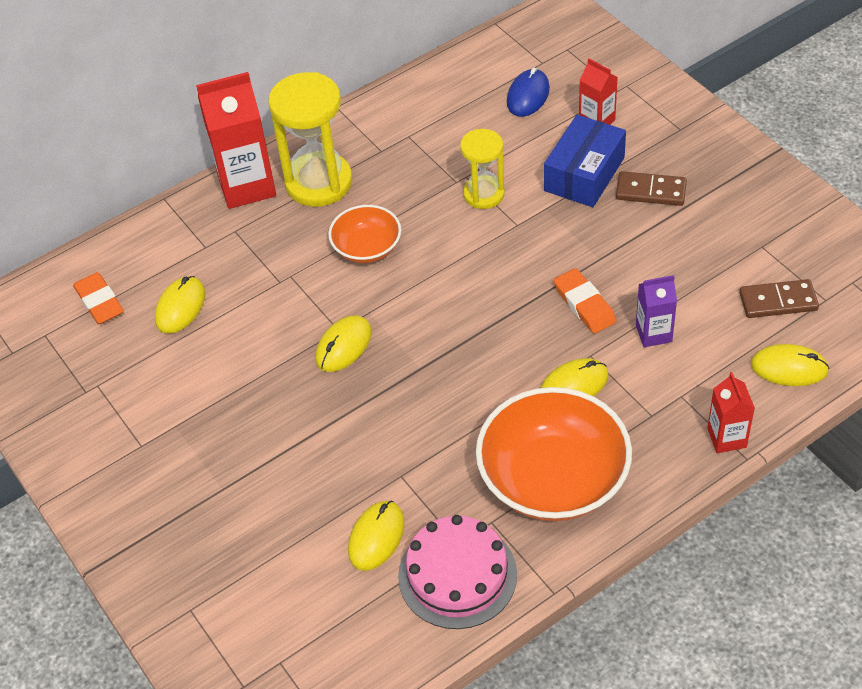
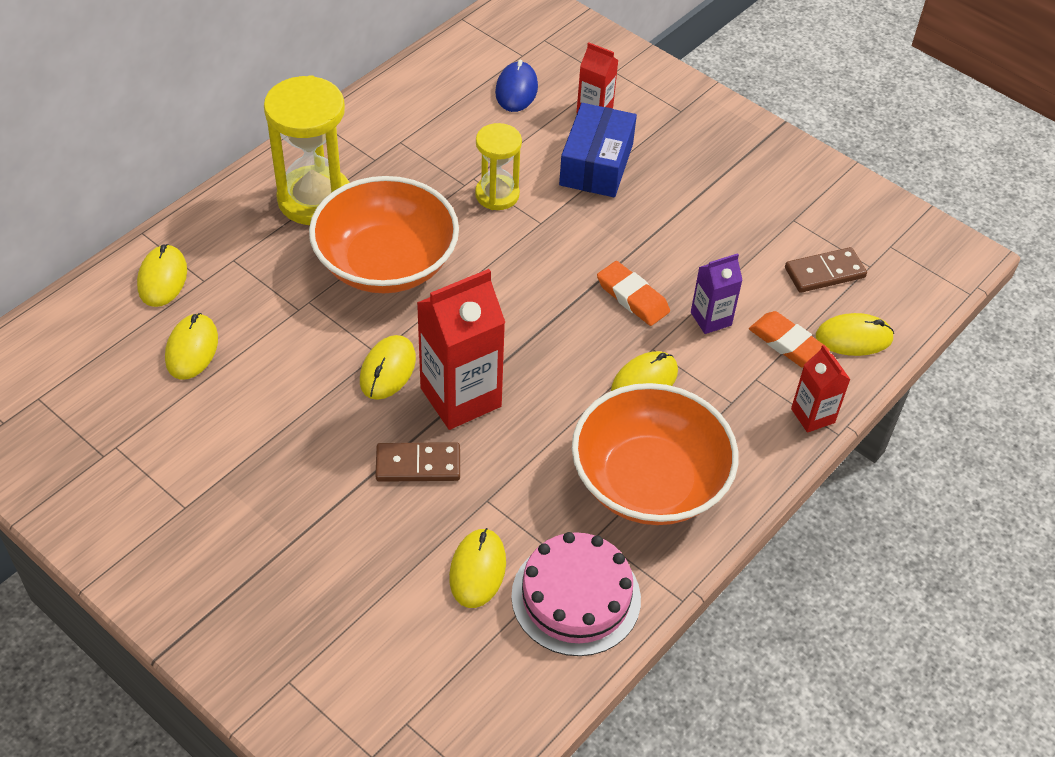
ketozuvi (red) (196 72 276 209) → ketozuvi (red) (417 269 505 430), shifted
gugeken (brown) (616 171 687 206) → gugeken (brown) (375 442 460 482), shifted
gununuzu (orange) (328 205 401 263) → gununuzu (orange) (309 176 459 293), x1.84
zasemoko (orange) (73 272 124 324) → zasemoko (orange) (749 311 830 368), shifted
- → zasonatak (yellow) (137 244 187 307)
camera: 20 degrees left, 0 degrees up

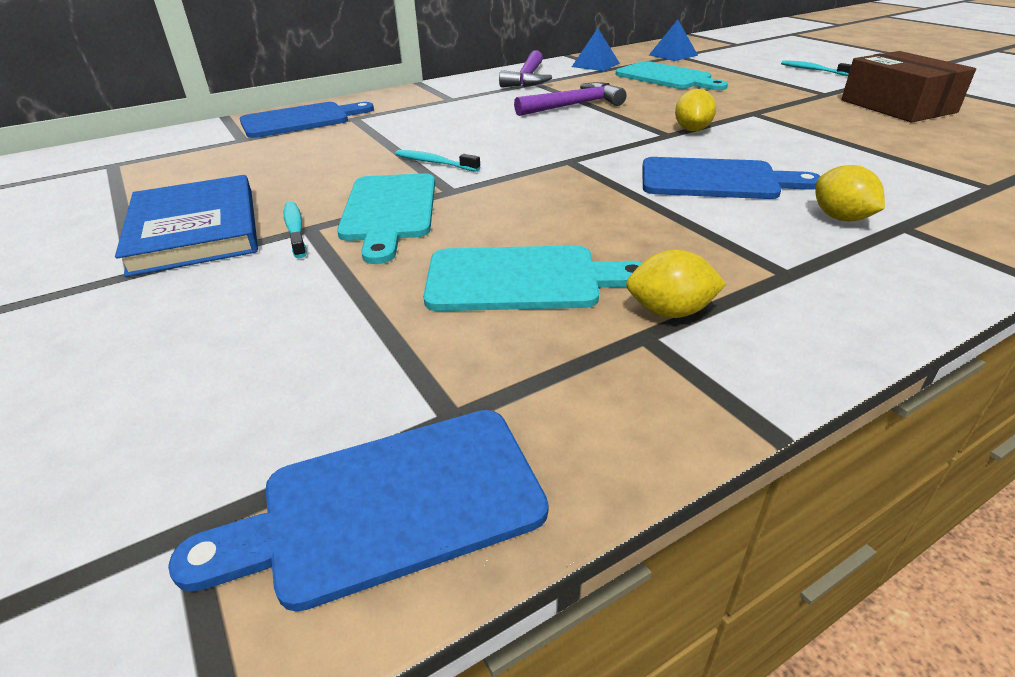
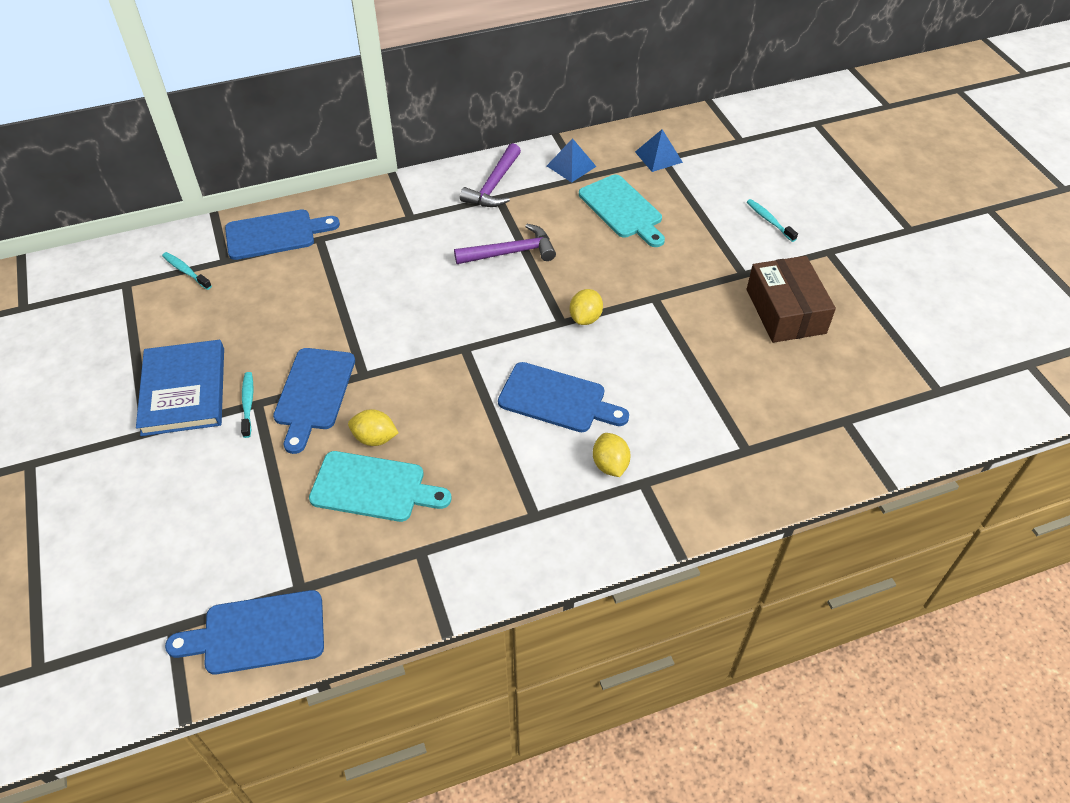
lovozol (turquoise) (395 150 480 172) → lovozol (turquoise) (162 252 212 290), shifted
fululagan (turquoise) (337 173 435 264) → fululagan (blue) (273 348 355 454)
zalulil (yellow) (626 249 726 318) → zalulil (yellow) (348 409 398 446), shifted
camera: 10 degrees right, 15 degrees up

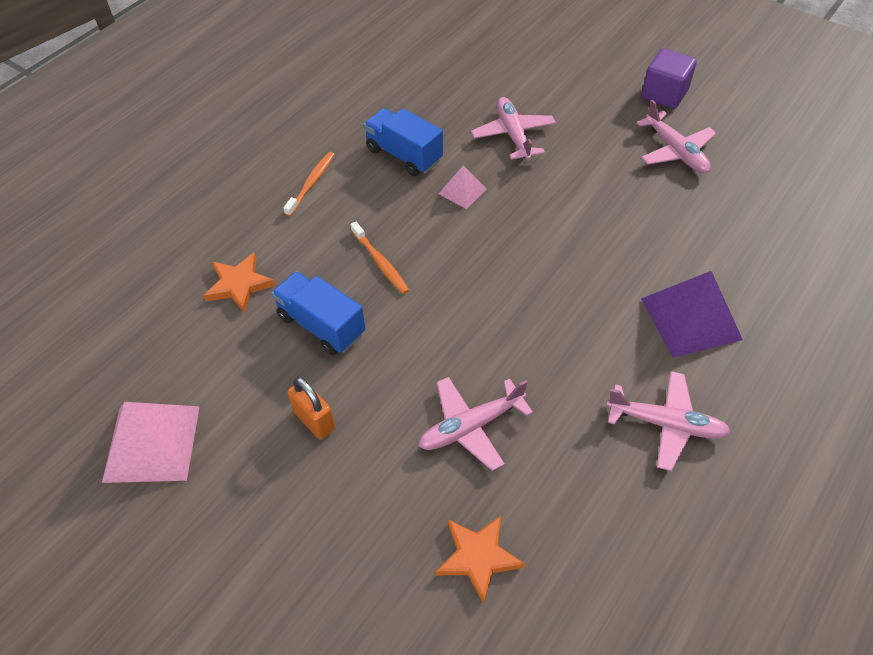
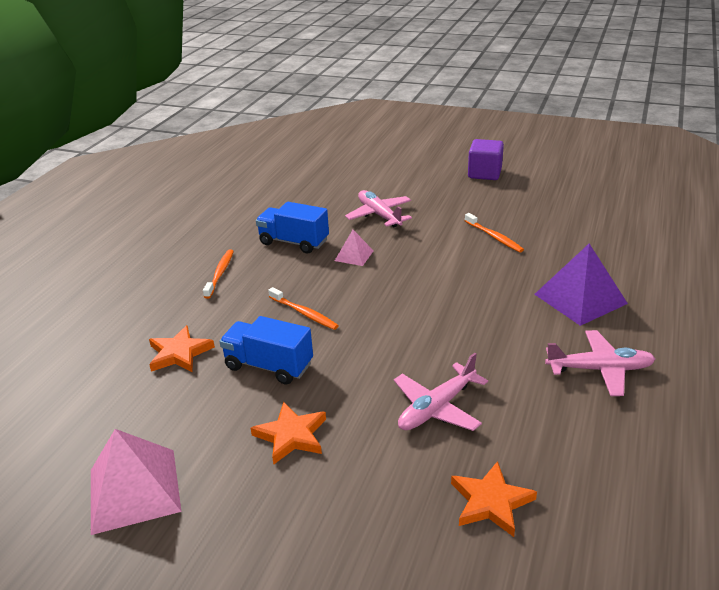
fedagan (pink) (636 100 716 173) → -
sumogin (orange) (287 377 335 440) → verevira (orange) (251 402 326 464)
- → lovozol (orange) (465 213 524 252)
camera: 15 degrees left, 20 degrees down

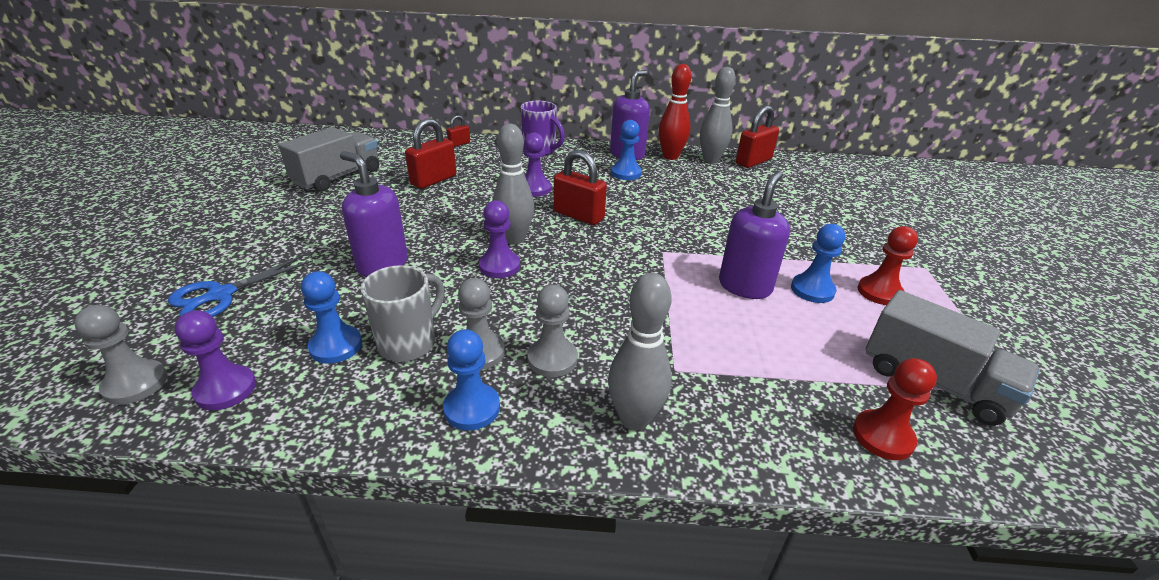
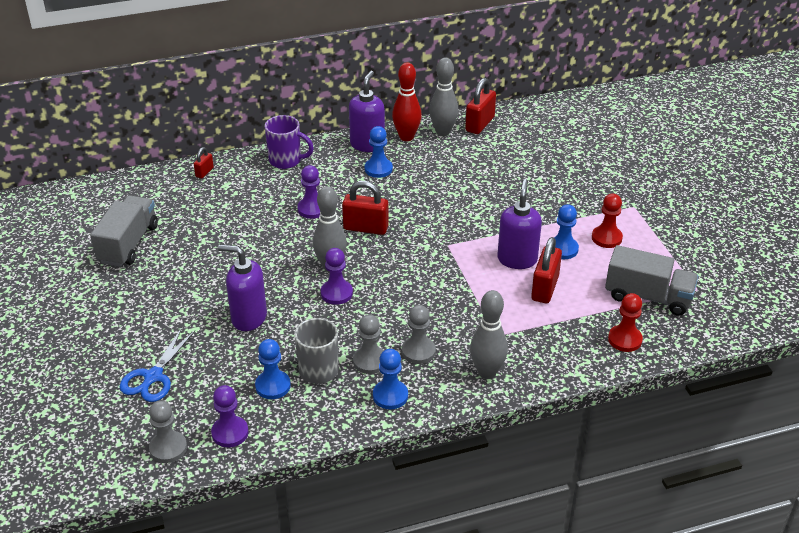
sumogin (red) (405 118 456 189) → sumogin (red) (531 237 562 303), shifted
camera: 20 degrees left, 5 degrees up

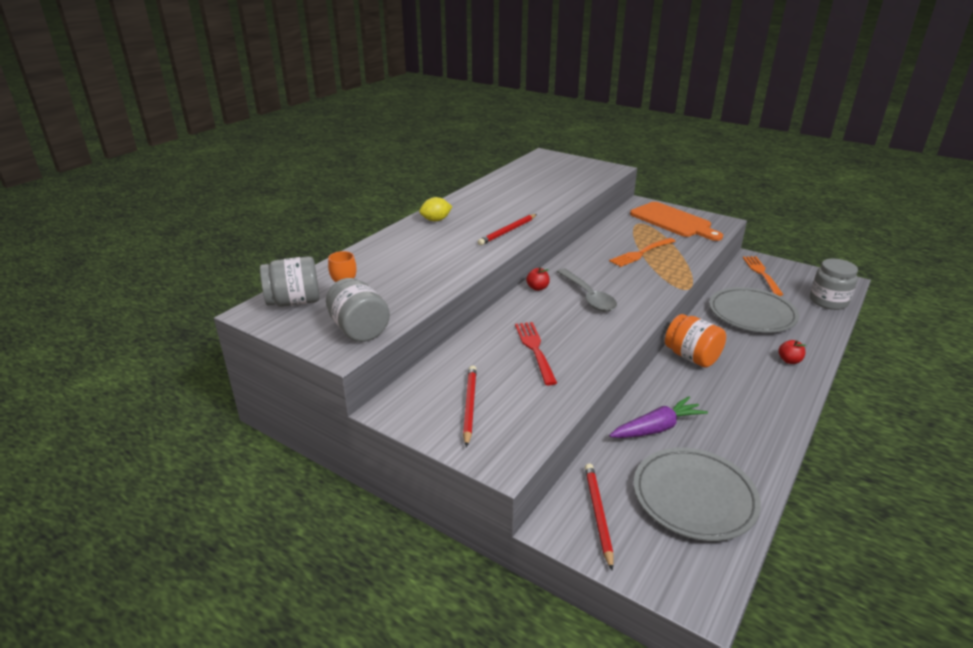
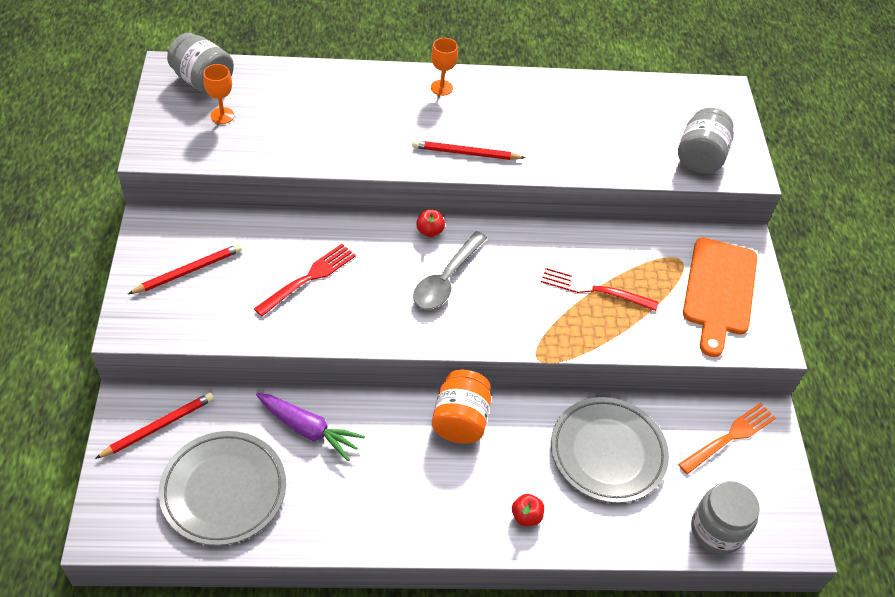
zalulil (yellow) (419 197 452 221) → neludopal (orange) (431 38 458 96)
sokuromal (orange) (609 238 676 267) → sokuromal (red) (541 266 658 311)
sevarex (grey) (326 278 390 342) → sevarex (grey) (678 108 734 174), shifted
camera: 50 degrees right, 20 degrees up

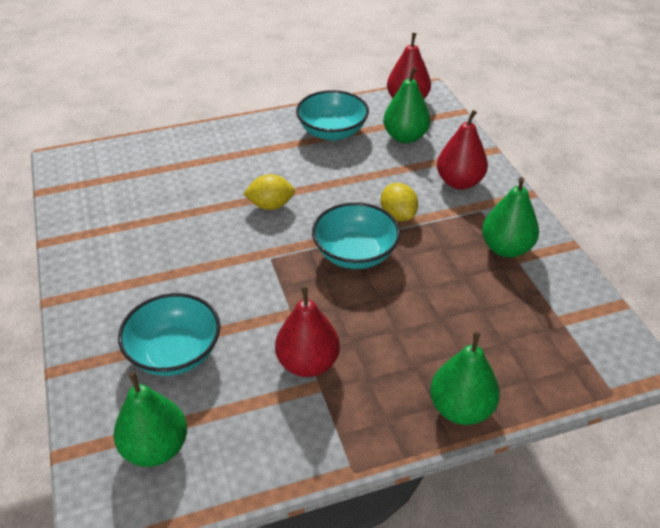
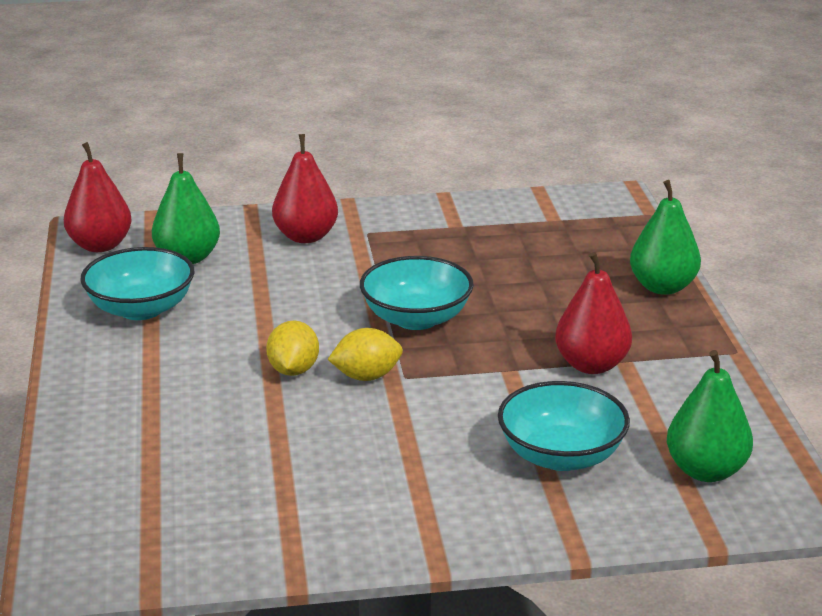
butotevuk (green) (482 177 539 258) → -
zalulil (yellow) (381 183 418 221) → zalulil (yellow) (327 328 403 381), shifted
camera: 80 degrees left, 15 degrees down

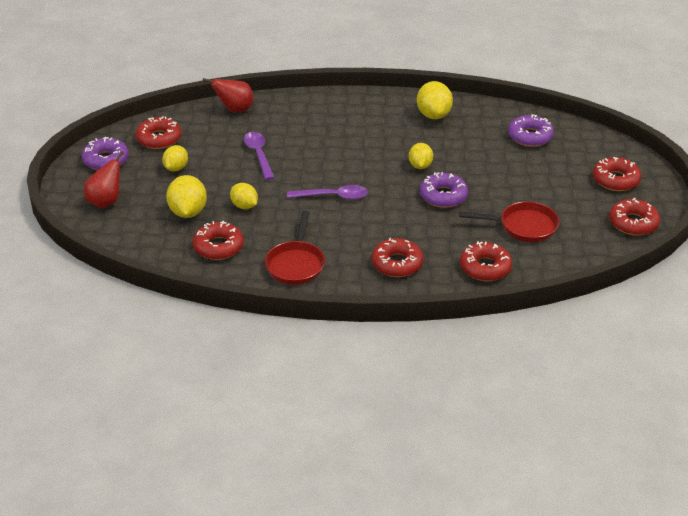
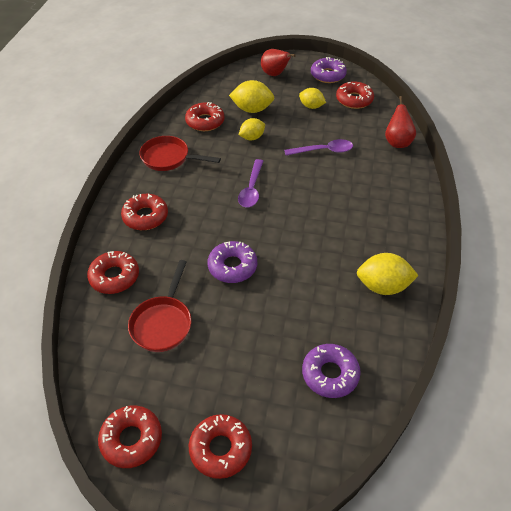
zalulil (yellow) (409 143 433 169) → -
camera: 100 degrees right, 10 degrees up

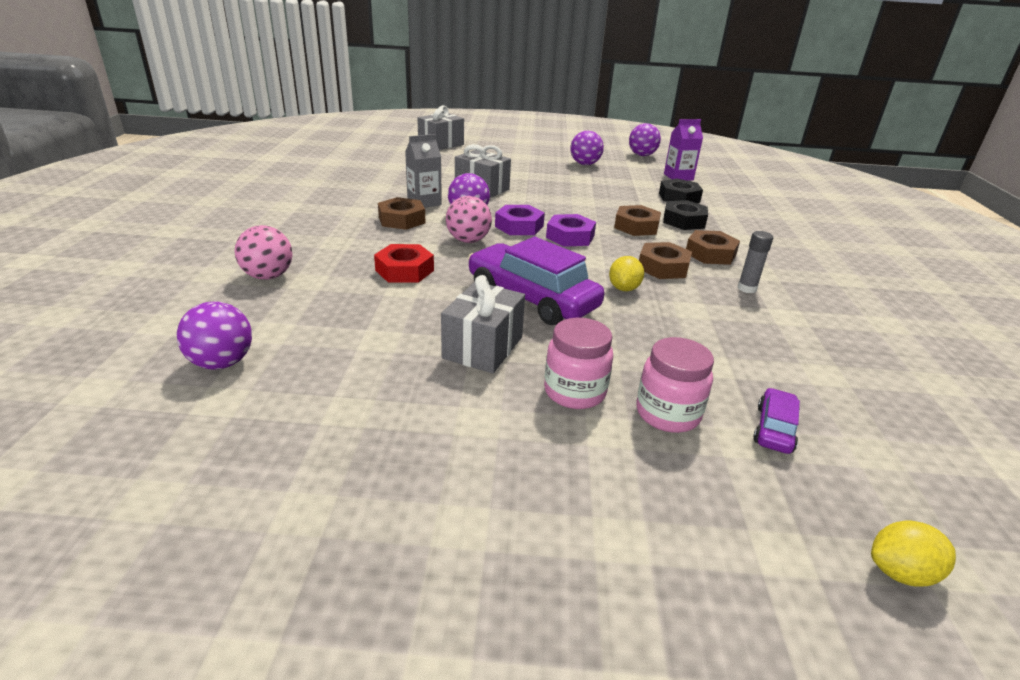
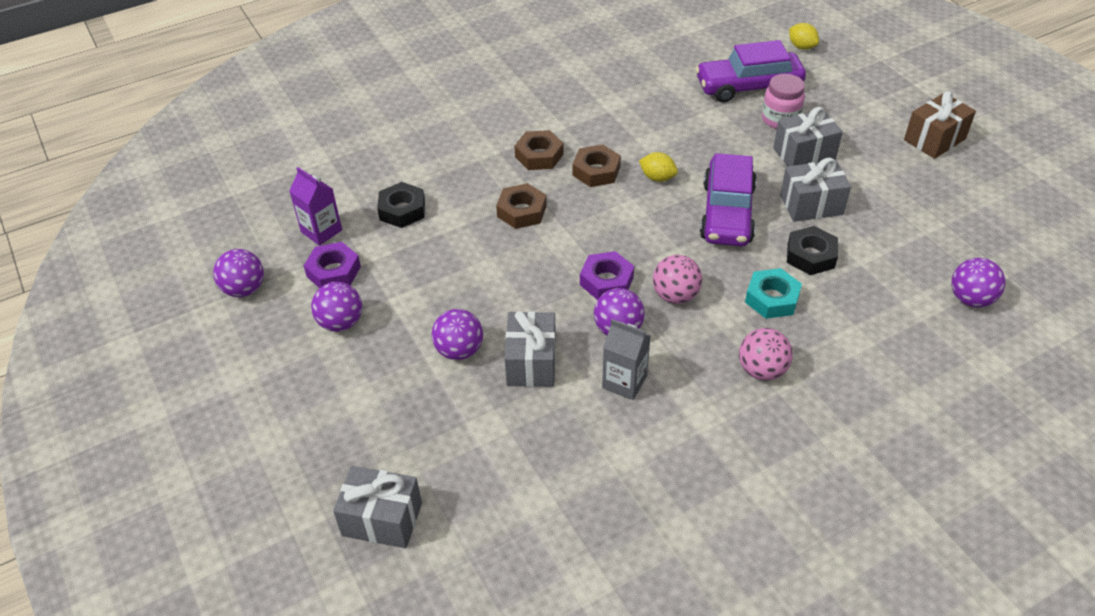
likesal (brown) (378 197 425 230) → -
likesal (black) (663 200 708 230) → likesal (black) (787 226 838 275), shifted
likesal (purple) (546 214 596 247) → likesal (purple) (304 242 361 288), shifted
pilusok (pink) (234 225 292 280) → pilusok (pink) (739 328 793 381), shifted
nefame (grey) (737 231 773 293) → -
likesal (red) (374 244 434 283) → likesal (turquoise) (745 268 802 319)
zalulil (yellow) (609 256 644 291) → zalulil (yellow) (639 152 678 182), 45 degrees clockwise
sevarex (pink) (544 318 613 409) → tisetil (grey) (773 107 843 166)
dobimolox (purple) (753 388 800 454) → dobimolox (purple) (695 40 806 102), x2.14
- → tisetil (brown) (904 91 976 159)
- → pilusok (purple) (431 309 483 360)
camera: 120 degrees left, 15 degrees up

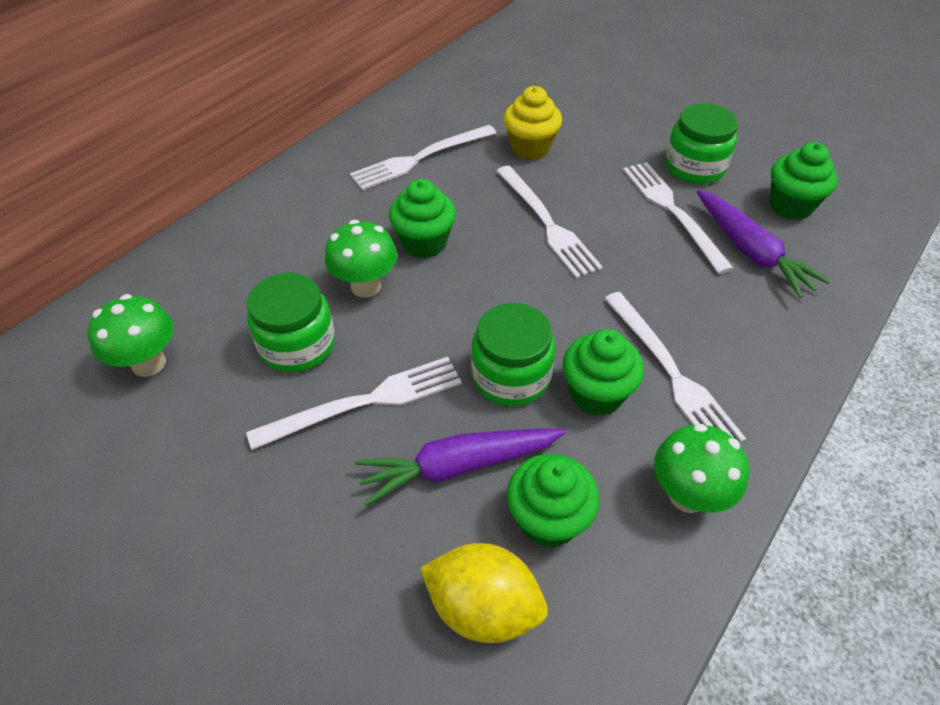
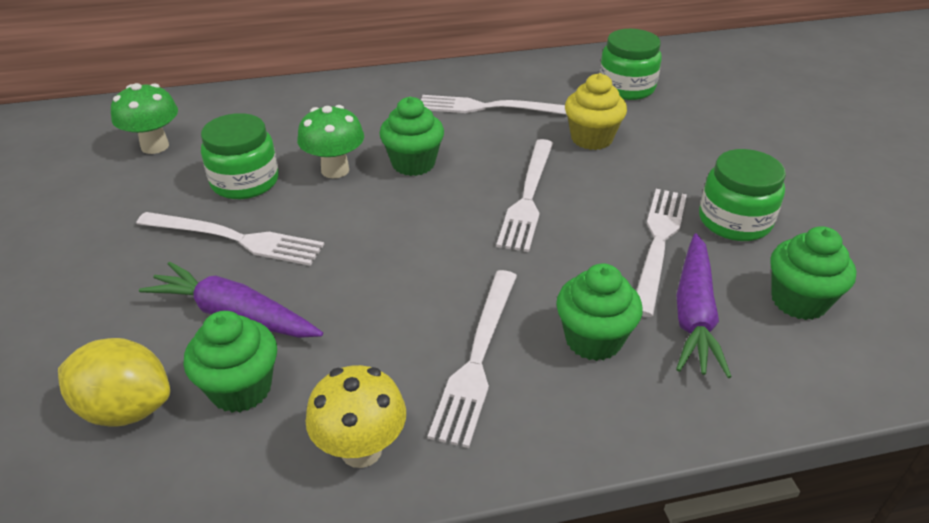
sevarex (green) (471 303 555 406) → sevarex (green) (599 29 662 100), shifted
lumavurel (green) (563 329 644 416) → lumavurel (green) (556 263 643 361), shifted
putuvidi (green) (654 424 749 513) → putuvidi (yellow) (305 365 406 468)
zalulil (yellow) (420 543 548 643) → zalulil (yellow) (58 338 170 427), 45 degrees counterclockwise
camera: 40 degrees right, 10 degrees down

